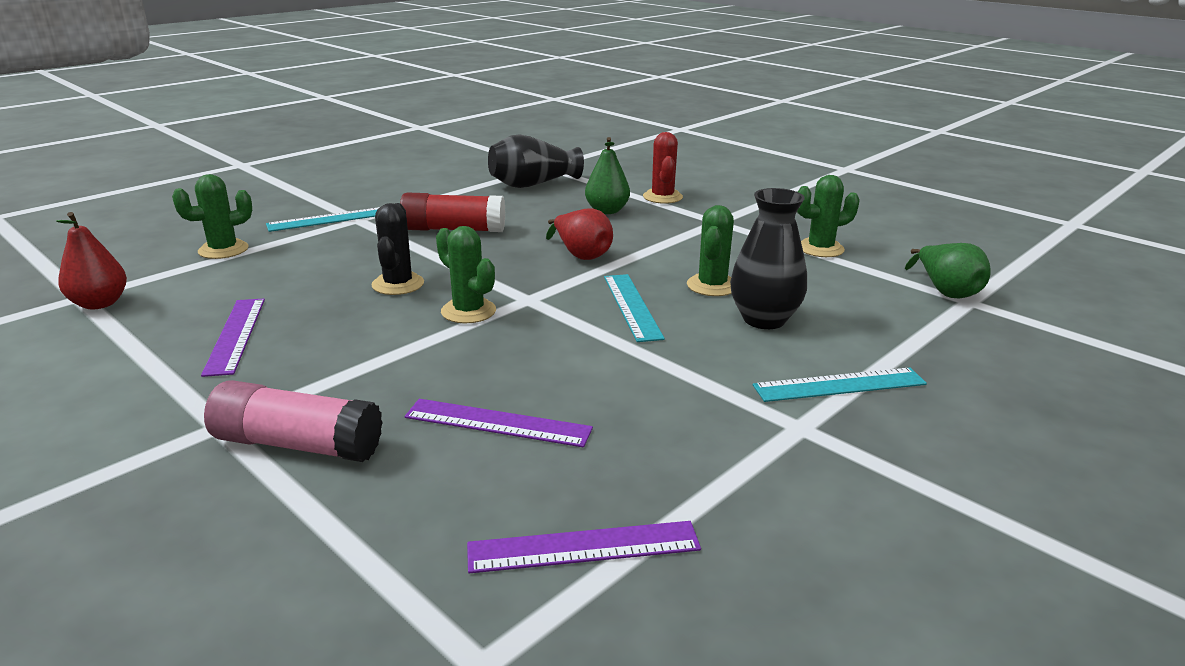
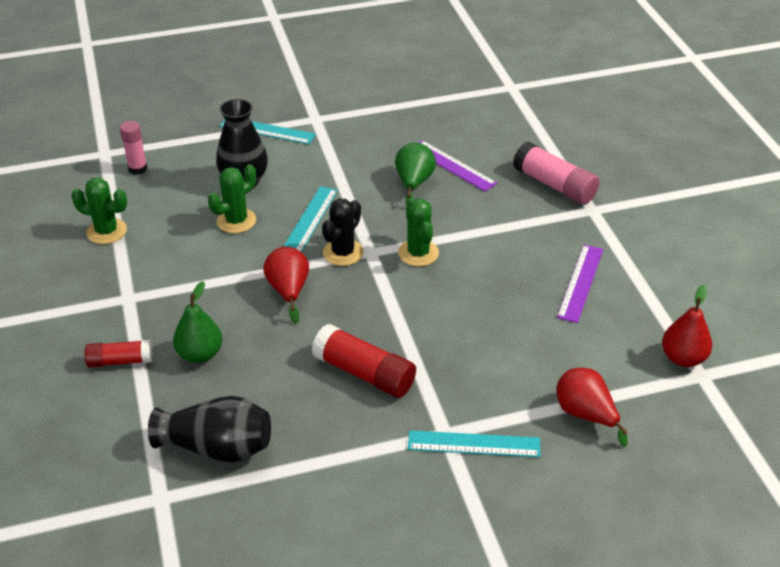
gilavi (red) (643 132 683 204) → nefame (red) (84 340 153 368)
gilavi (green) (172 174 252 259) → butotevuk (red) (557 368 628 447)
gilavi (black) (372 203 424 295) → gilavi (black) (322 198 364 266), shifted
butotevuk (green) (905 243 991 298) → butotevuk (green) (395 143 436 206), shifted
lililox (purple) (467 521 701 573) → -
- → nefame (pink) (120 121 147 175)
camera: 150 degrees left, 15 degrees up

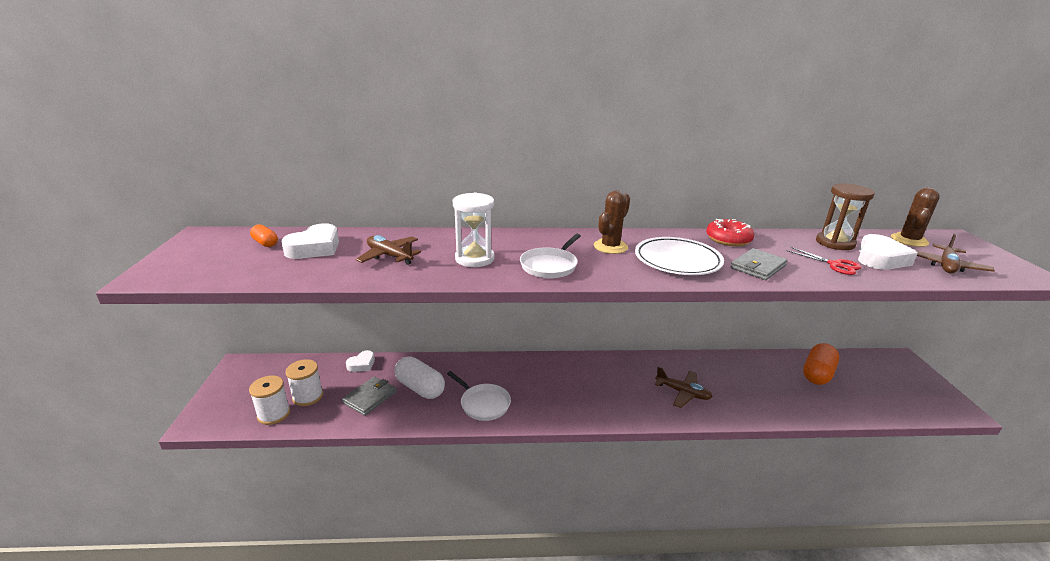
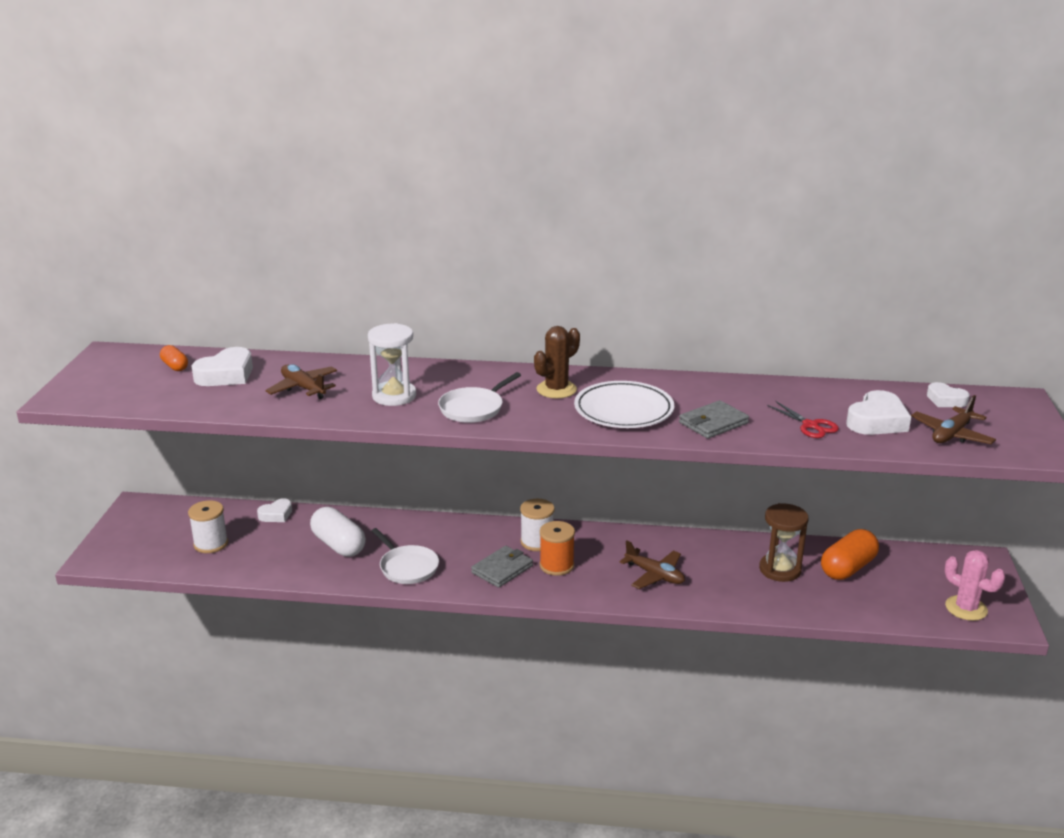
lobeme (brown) (816 183 874 250) → lobeme (brown) (759 503 808 582), shifted
gilavi (brown) (891 187 940 247) → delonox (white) (927 382 970 407)
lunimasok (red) (706 219 754 246) → -
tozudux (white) (249 376 290 425) → tozudux (white) (520 499 555 551), shifted
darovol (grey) (342 376 397 416) → darovol (grey) (471 546 533 588), shifted
- → tozudux (orange) (540 521 575 576)
- → gilavi (pink) (944 550 1005 621)
camera: 10 degrees right, 0 degrees up

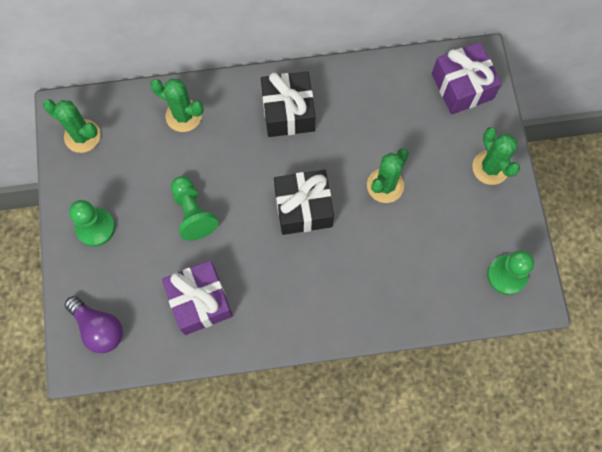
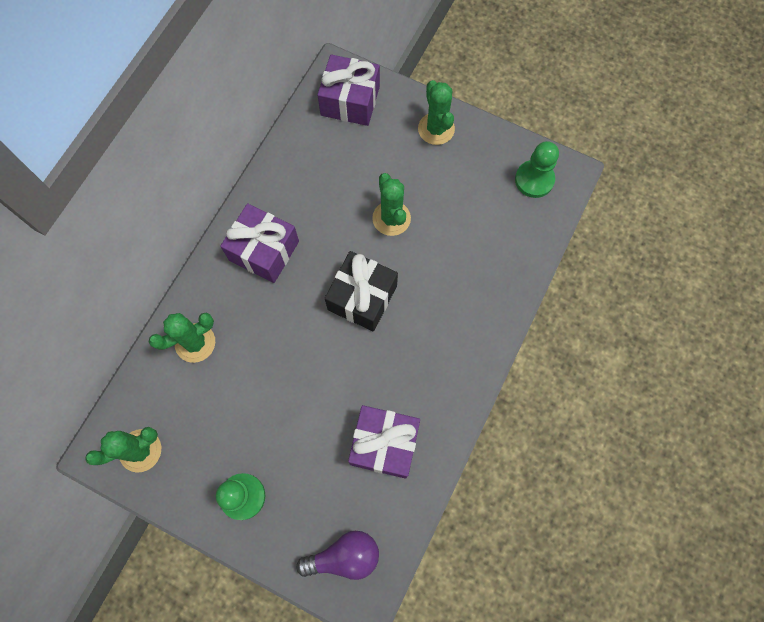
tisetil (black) (261 71 316 137) → tisetil (purple) (220 204 299 283)
gilavi (green) (472 127 520 185) → gilavi (green) (418 80 455 145), 60 degrees clockwise
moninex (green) (171 176 219 241) → -
camera: 55 degrees left, 0 degrees up

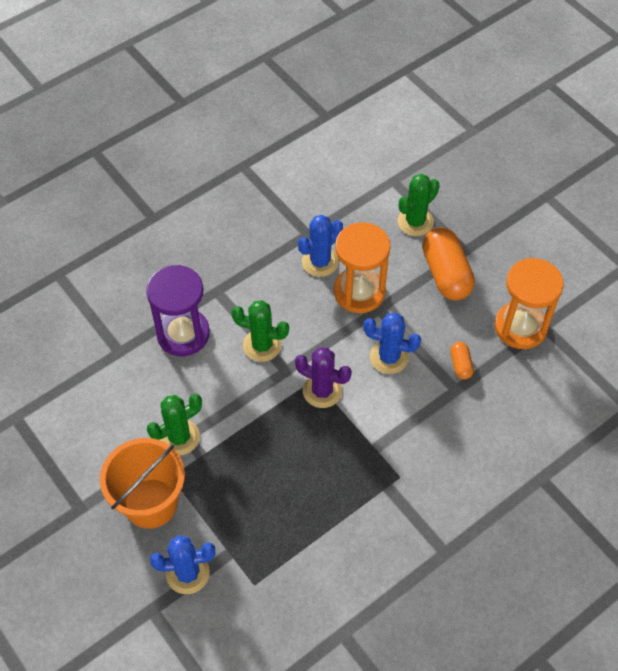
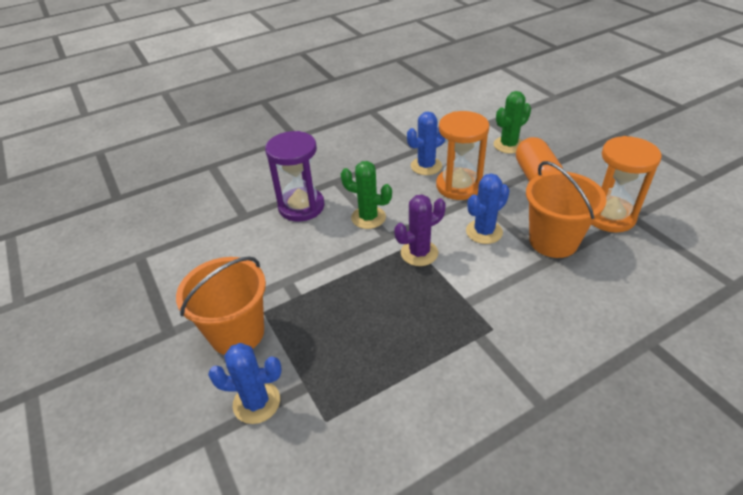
gilavi (blue) (363 313 421 374) → gilavi (blue) (466 173 510 244), 60 degrees counterclockwise
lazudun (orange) (450 342 474 379) → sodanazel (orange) (526 161 607 258)
gilavi (purple) (295 347 352 408) → gilavi (purple) (394 194 446 266), 60 degrees counterclockwise
gilavi (green) (147 394 202 456) → -
camera: 10 degrees right, 15 degrees down

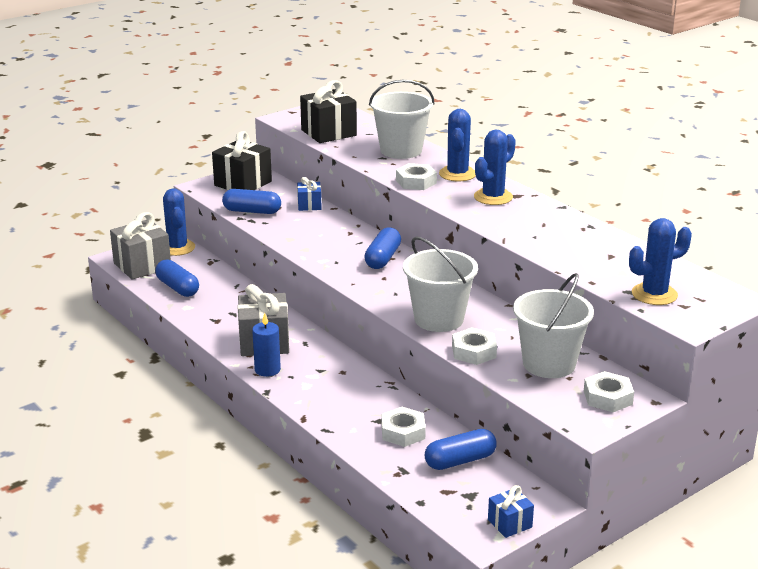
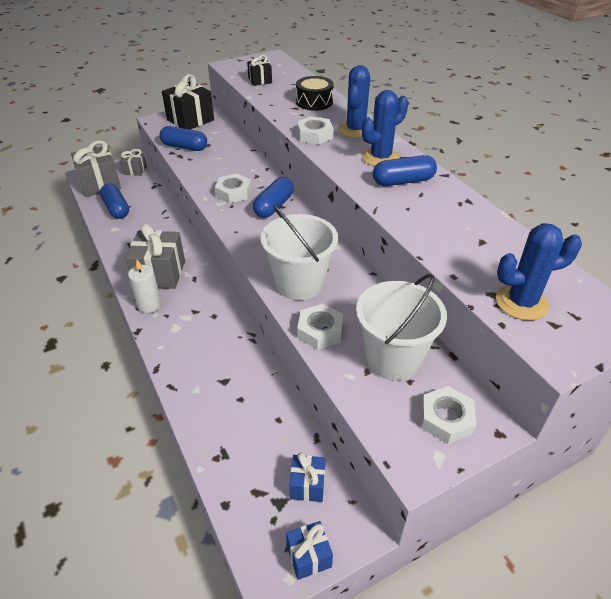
tisetil (black) (300 80 357 143) → tisetil (black) (247 55 272 86), x0.54
sodanazel (white) (369 80 434 159) → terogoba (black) (296 76 334 111)
tisetil (blue) (297 177 322 211) → tisetil (blue) (290 452 325 502), shifted
gilavi (blue) (163 189 195 256) → tisetil (grey) (120 149 147 176)
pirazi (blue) (252 313 281 377) → pirazi (white) (128 260 161 313)
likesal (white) (382 407 426 447) → likesal (white) (215 174 252 203), shifted
lazudun (blue) (425 429 497 470) → lazudun (blue) (373 155 437 186), shifted
camera: 10 degrees right, 15 degrees up

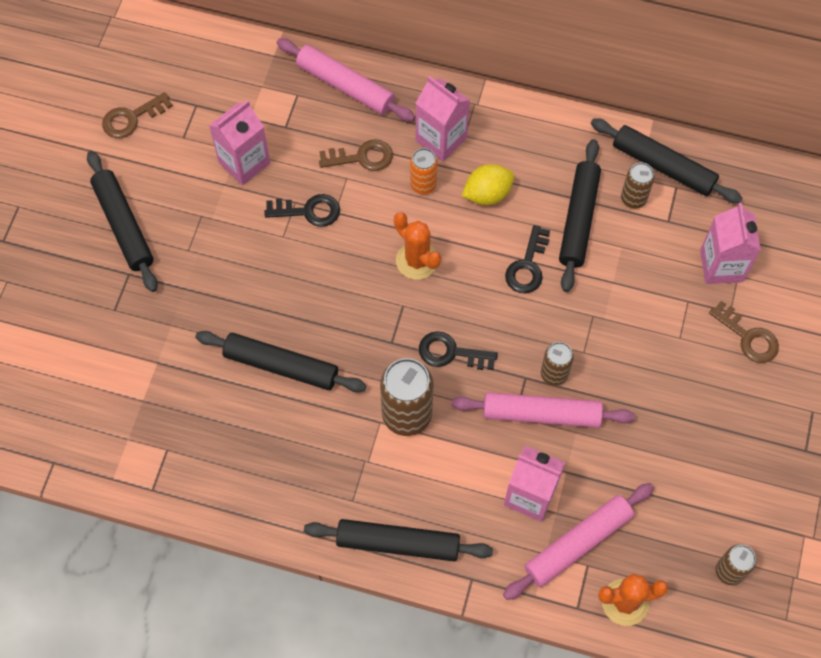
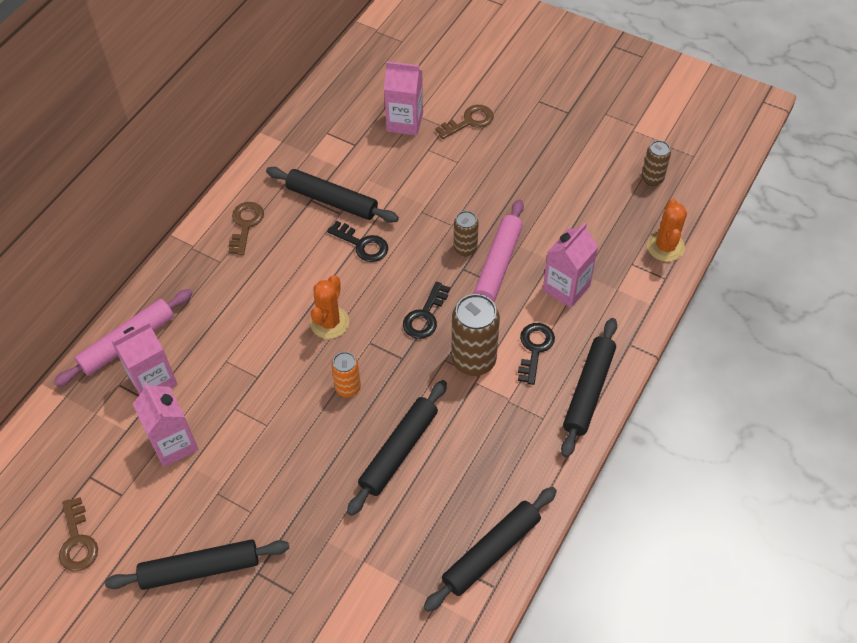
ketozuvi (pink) (416 76 470 161) → ketozuvi (pink) (111 322 178 394), shifted
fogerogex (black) (590 118 742 203) → fogerogex (black) (424 487 557 612), shifted
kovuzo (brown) (319 139 393 171) → kovuzo (brown) (229 202 264 255), shifted
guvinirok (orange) (410 148 438 194) → guvinirok (orange) (331 352 361 397), shifted
guvinirok (brown) (621 162 655 209) → -
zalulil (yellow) (462 164 514 205) → -
kovuzo (black) (264 194 340 227) → kovuzo (black) (518 323 555 385), shifted
gilavi (orange) (394 212 441 280) → gilavi (orange) (310 275 349 339), 45 degrees counterclockwise
fogerogex (pink) (503 483 654 600) → -
camera: 75 degrees left, 10 degrees down

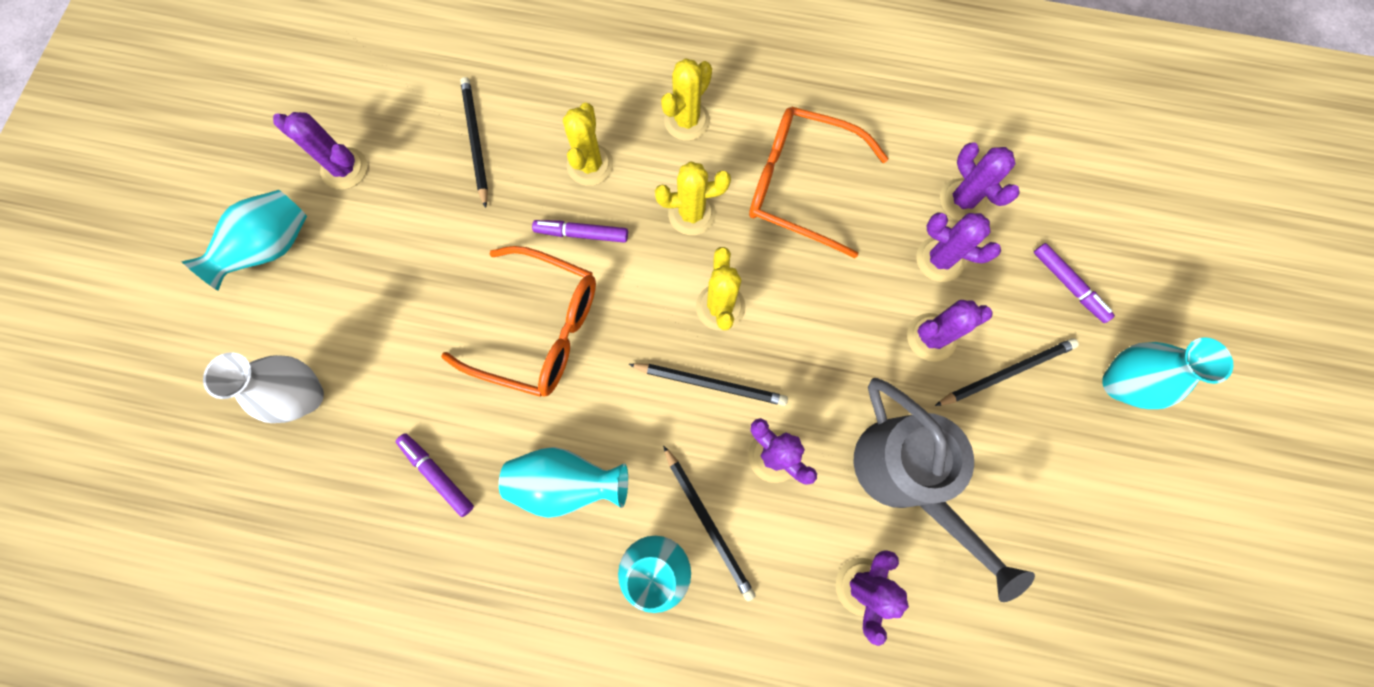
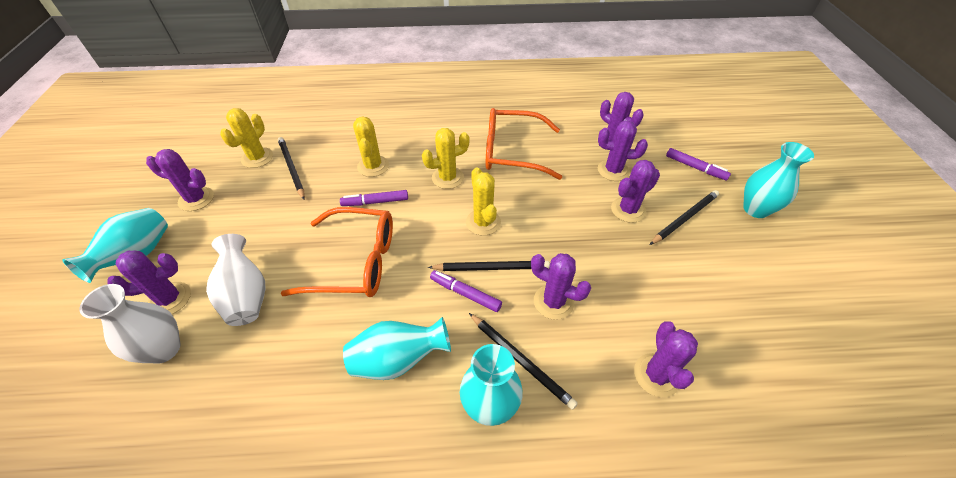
gilavi (yellow) (661 58 712 141) → gilavi (yellow) (220 108 273 168), shifted
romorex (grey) (854 378 1035 602) → -
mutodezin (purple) (396 433 474 517) → mutodezin (purple) (430 270 502 312), shifted
- → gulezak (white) (206 234 265 326)
- → gilavi (purple) (107 251 191 314)
camera: 15 degrees left, 25 degrees down

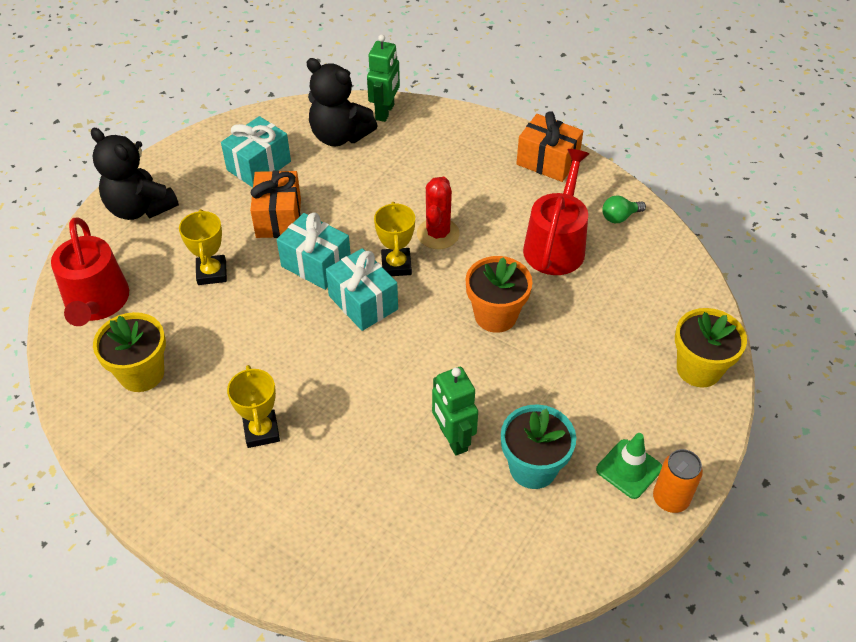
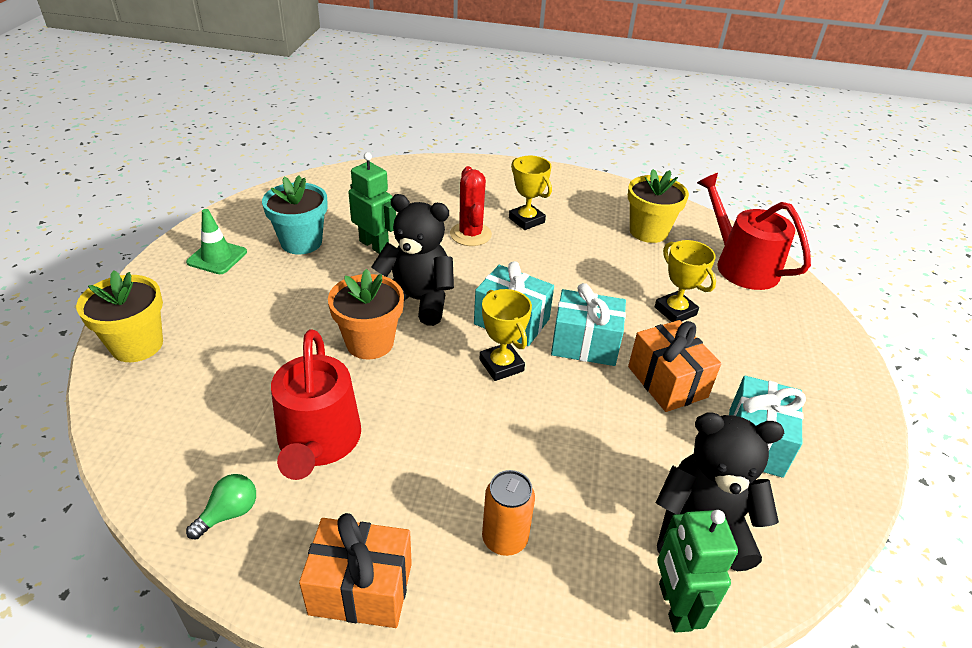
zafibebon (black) (91 128 179 220) → zafibebon (black) (371 194 454 326), shifted
gilavi (red) (417 177 460 249) → gilavi (red) (450 166 492 246), shifted
guvinirok (orange) (653 449 703 513) → guvinirok (orange) (482 470 535 556), shifted
camera: 155 degrees right, 10 degrees down

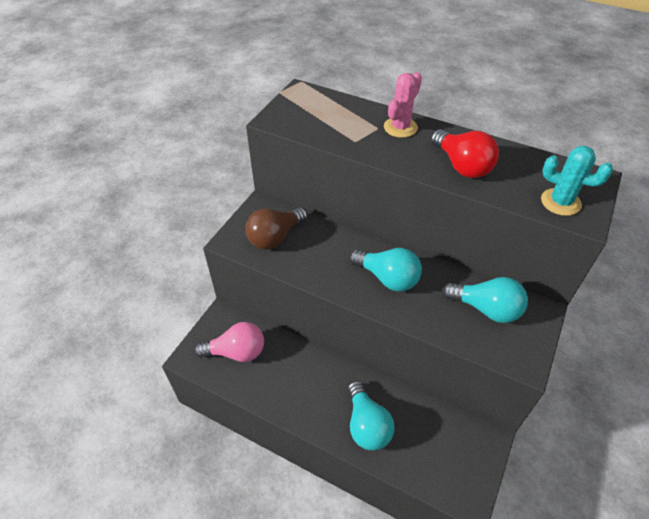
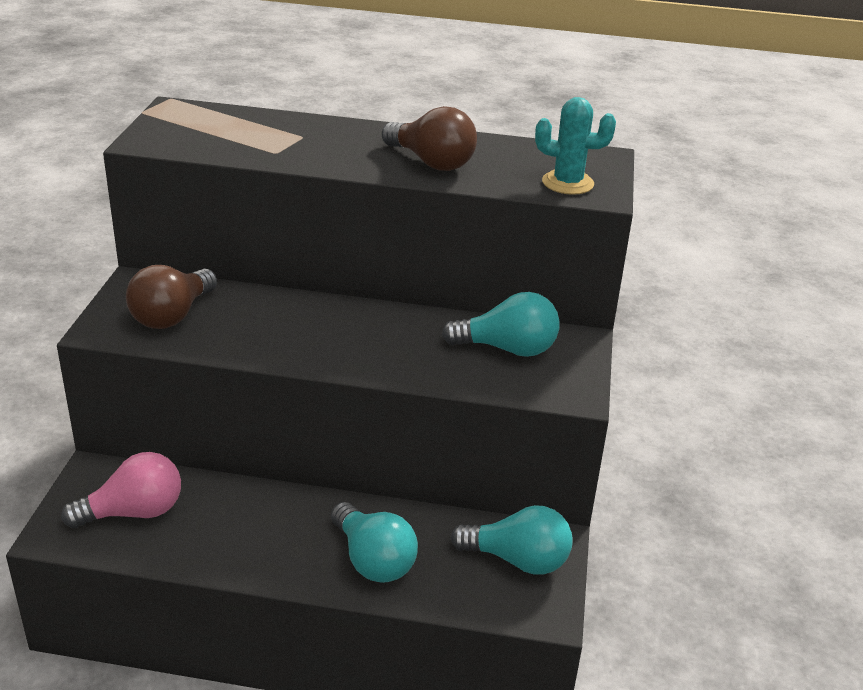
gilavi (pink) (384 72 422 138) → -
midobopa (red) (431 129 499 178) → midobopa (brown) (382 106 477 171)
midobopa (turquoise) (349 248 422 291) → midobopa (turquoise) (450 505 573 574), shifted
camera: 20 degrees left, 15 degrees down

